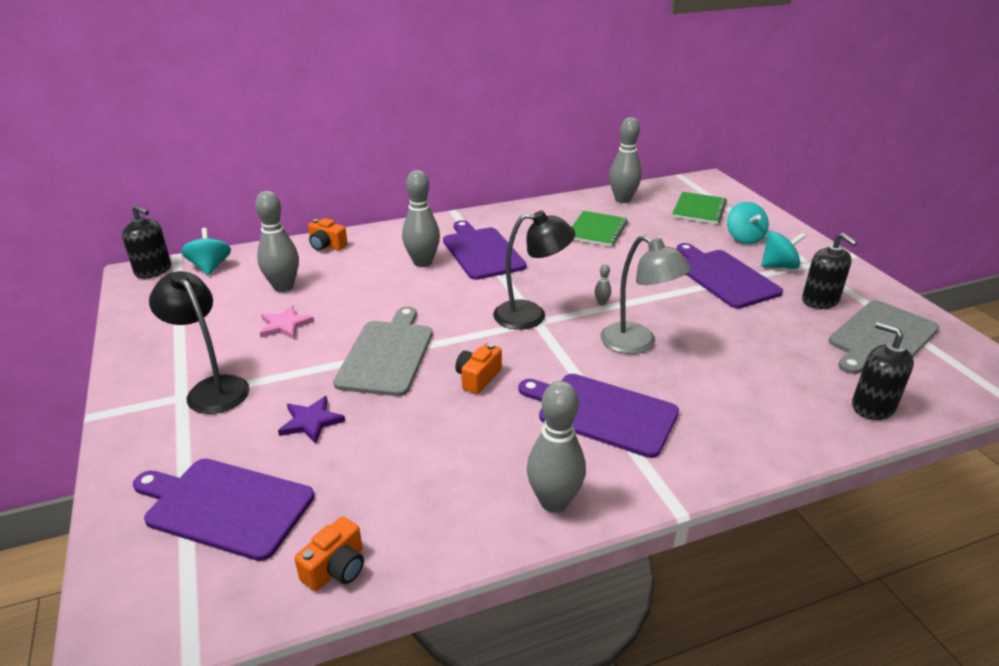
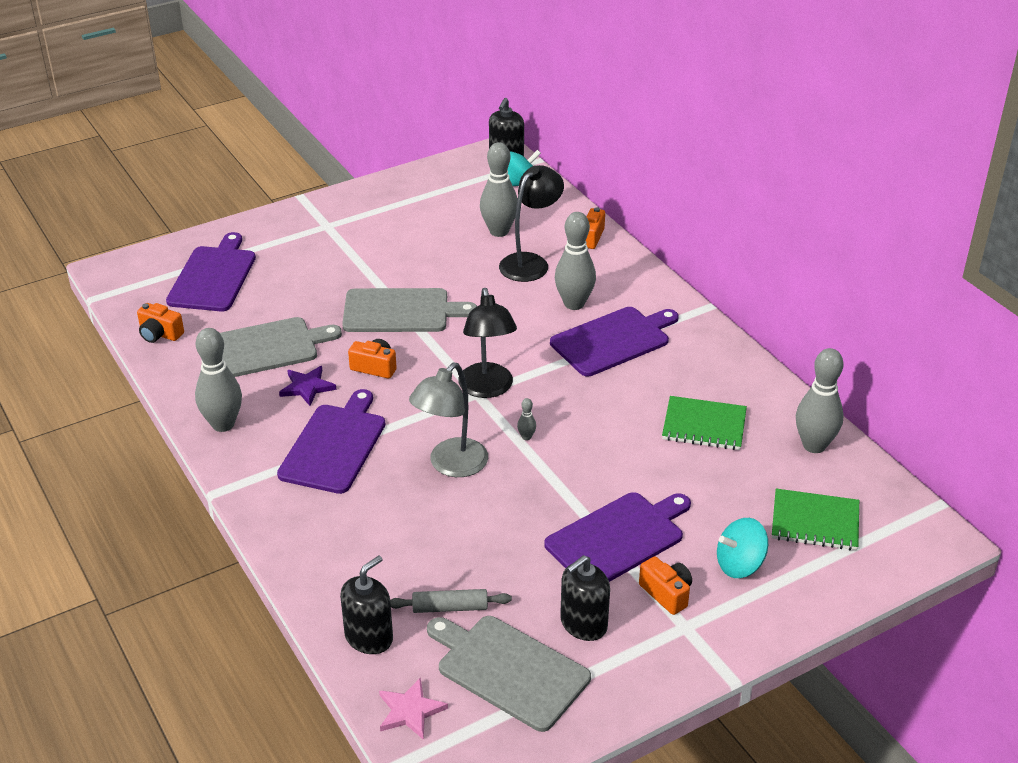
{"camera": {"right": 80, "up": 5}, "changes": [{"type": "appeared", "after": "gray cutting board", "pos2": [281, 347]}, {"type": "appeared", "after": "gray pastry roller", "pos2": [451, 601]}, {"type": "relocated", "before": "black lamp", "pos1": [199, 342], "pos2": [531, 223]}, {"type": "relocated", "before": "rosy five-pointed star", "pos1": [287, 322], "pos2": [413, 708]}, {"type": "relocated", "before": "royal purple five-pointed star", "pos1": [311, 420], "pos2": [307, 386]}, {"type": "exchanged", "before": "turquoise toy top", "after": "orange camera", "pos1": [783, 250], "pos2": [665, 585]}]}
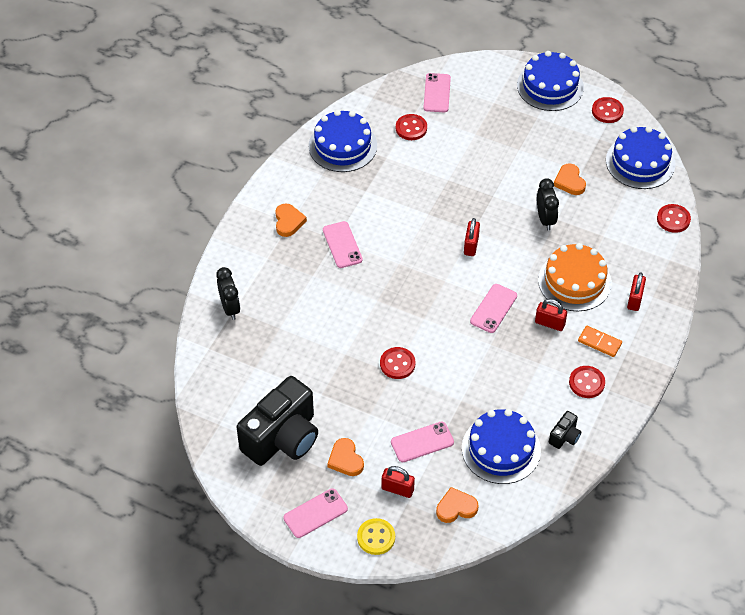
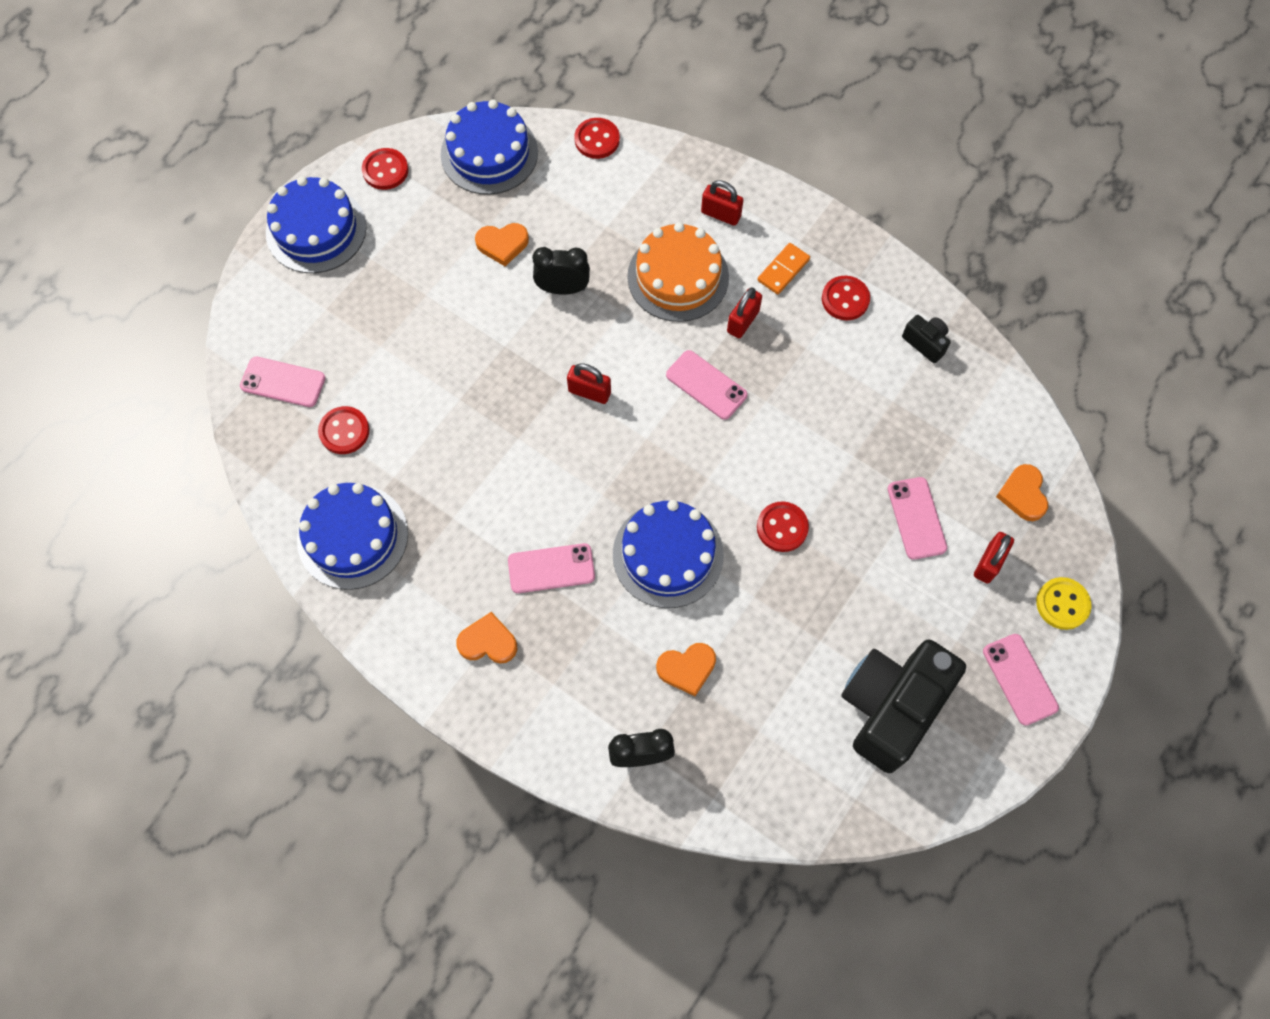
{"camera": {"right": -80, "up": 15}, "changes": [{"type": "relocated", "before": "orange heart", "pos1": [345, 457], "pos2": [686, 669]}, {"type": "relocated", "before": "royal blue gateau", "pos1": [501, 446], "pos2": [668, 554]}, {"type": "spun", "before": "black camera", "pos1": [277, 421], "pos2": [903, 706], "turn": -105}]}
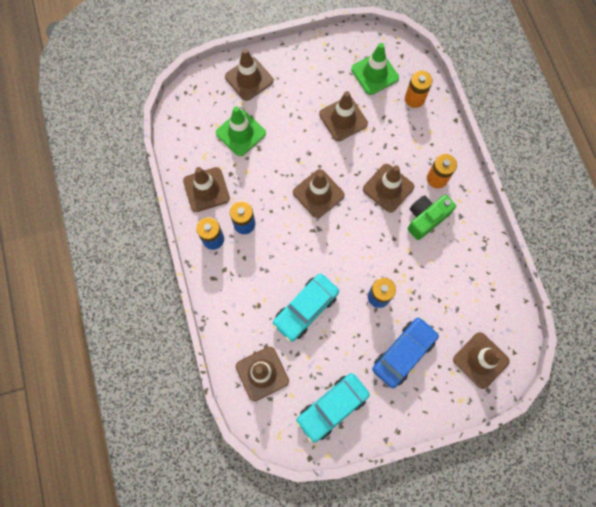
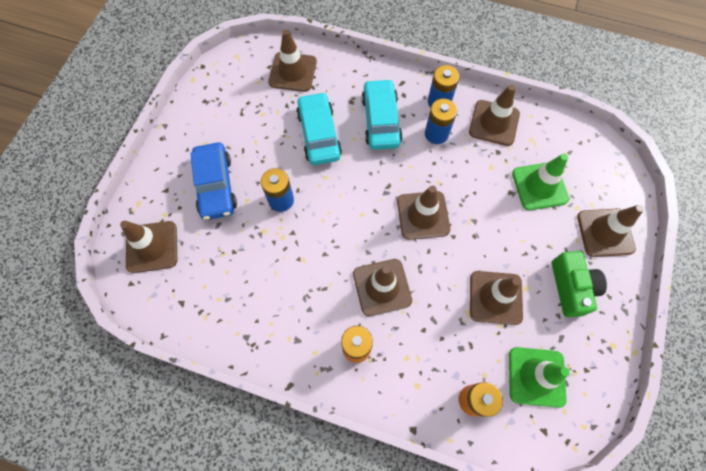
{"camera": {"right": 125, "up": -5}, "changes": [{"type": "relocated", "before": "turquoise car", "pos1": [333, 407], "pos2": [382, 114]}, {"type": "relocated", "before": "green camera", "pos1": [432, 217], "pos2": [579, 284]}]}
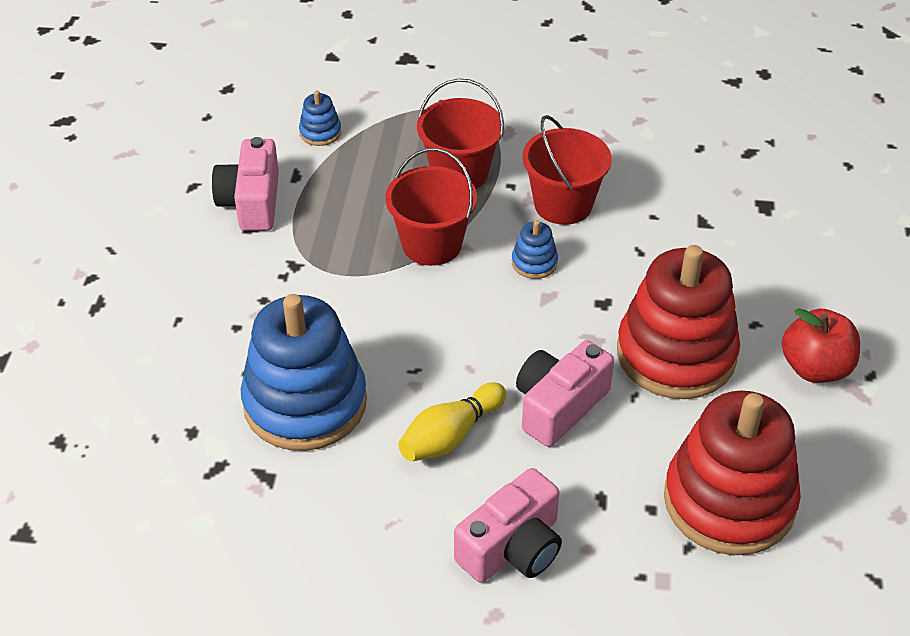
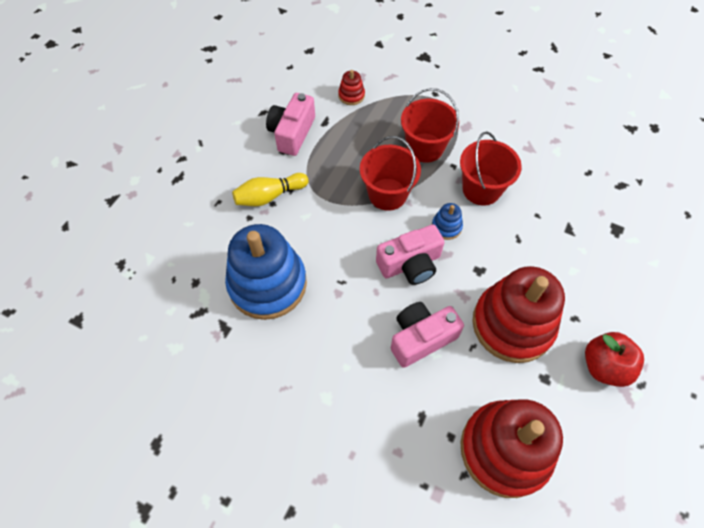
{"camera": {"right": 20, "up": 15}, "changes": [{"type": "relocated", "before": "bright yellow skittle", "pos1": [452, 421], "pos2": [270, 189]}, {"type": "relocated", "before": "rosy camera", "pos1": [508, 525], "pos2": [410, 254]}, {"type": "colour", "before": "royal blue stacking rings", "after": "crimson stacking rings", "pos1": [320, 118], "pos2": [351, 87]}]}
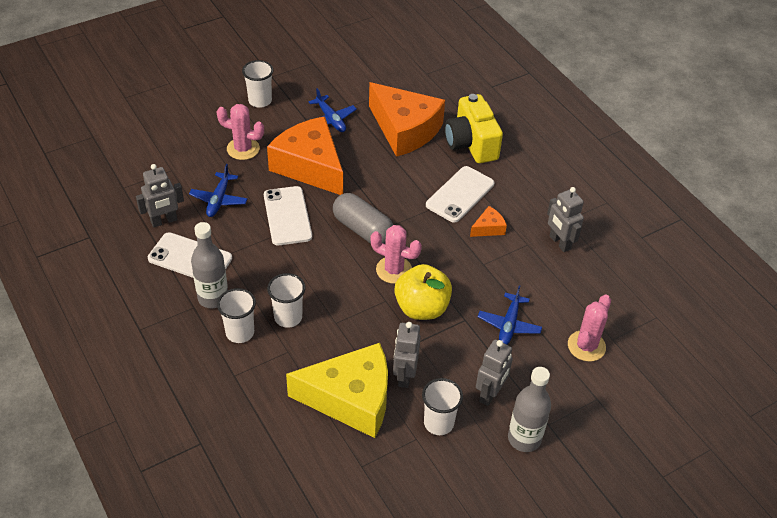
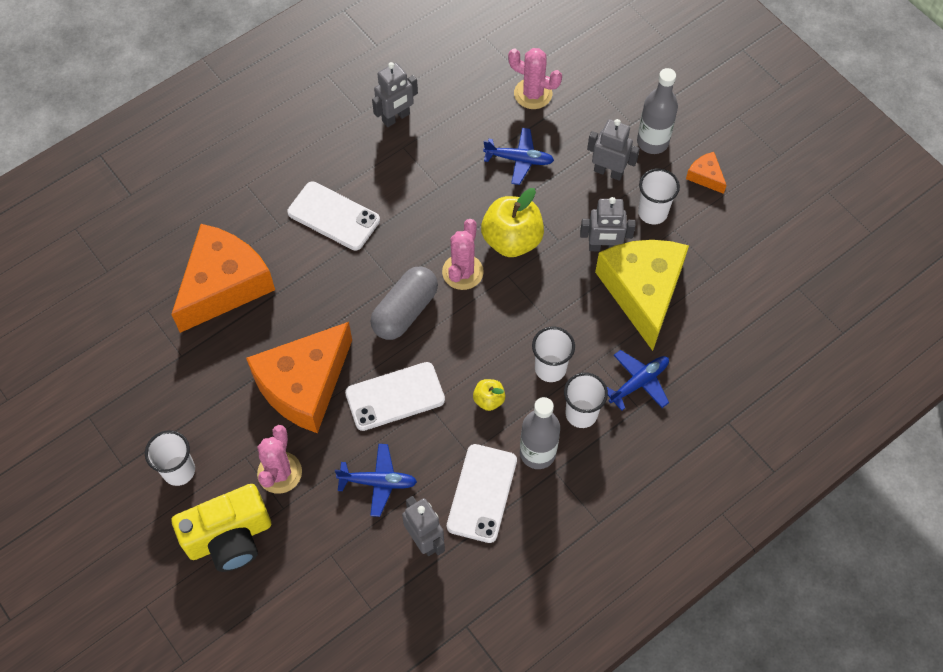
{"camera": {"right": -95, "up": 15}, "changes": [{"type": "appeared", "after": "bright yellow toy apple", "pos2": [489, 395]}, {"type": "relocated", "before": "royal blue aeroplane", "pos1": [333, 110], "pos2": [638, 380]}, {"type": "relocated", "before": "bright yellow camera", "pos1": [474, 128], "pos2": [221, 528]}, {"type": "relocated", "before": "orange cheese wedge", "pos1": [488, 221], "pos2": [706, 173]}]}
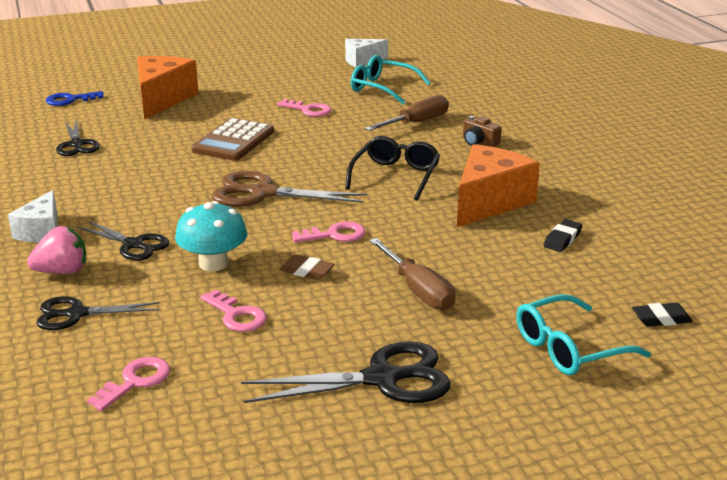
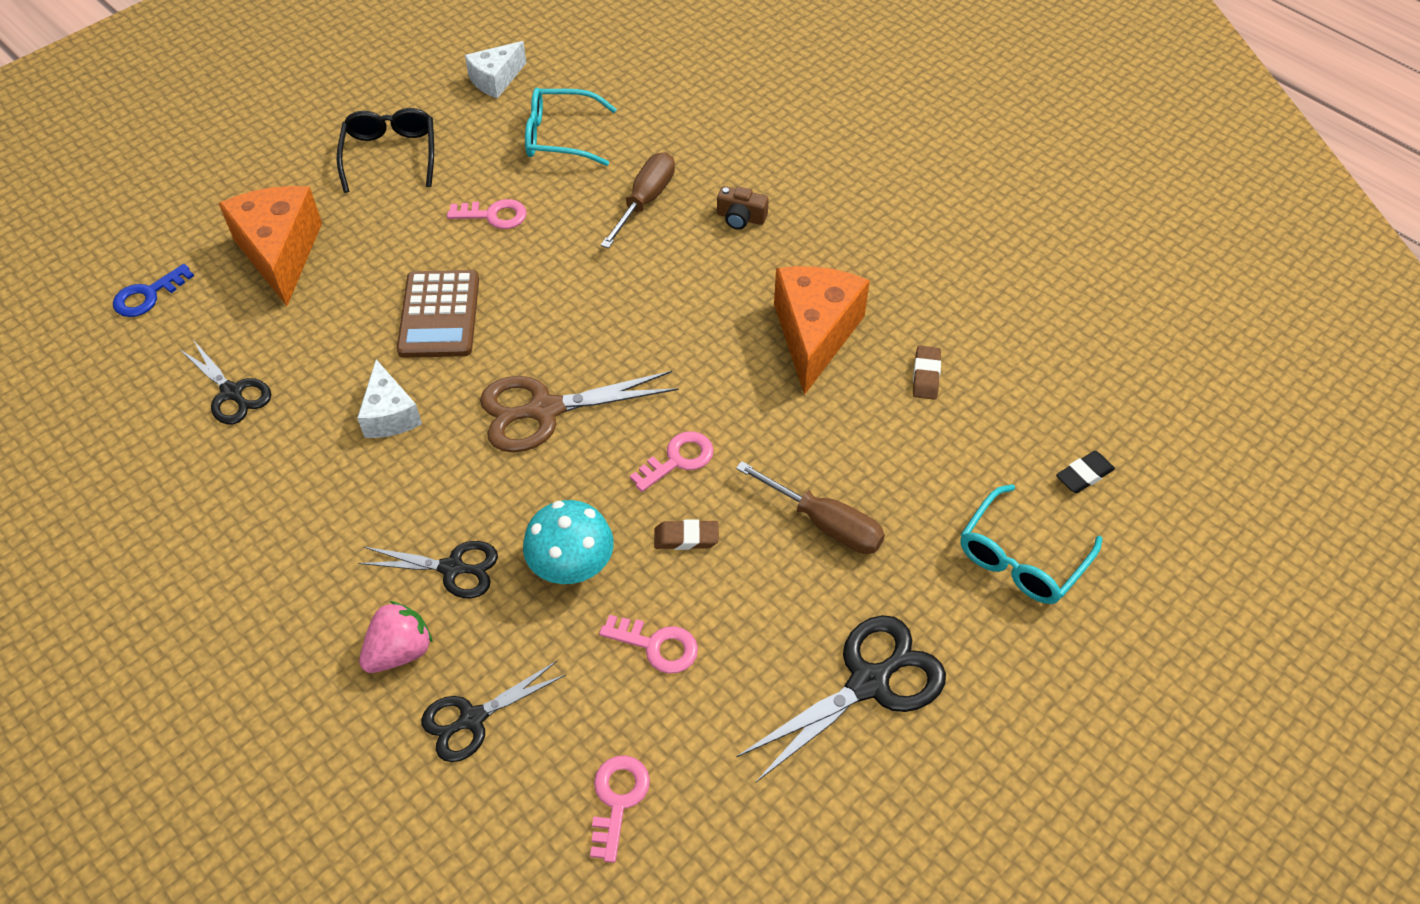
{"camera": {"right": -25, "up": 25}, "changes": [{"type": "relocated", "before": "pure white cheese wedge", "pos1": [33, 216], "pos2": [389, 398]}, {"type": "relocated", "before": "black spectacles", "pos1": [392, 168], "pos2": [385, 150]}, {"type": "colour", "before": "black eraser", "after": "russet eraser", "pos1": [562, 235], "pos2": [927, 373]}]}
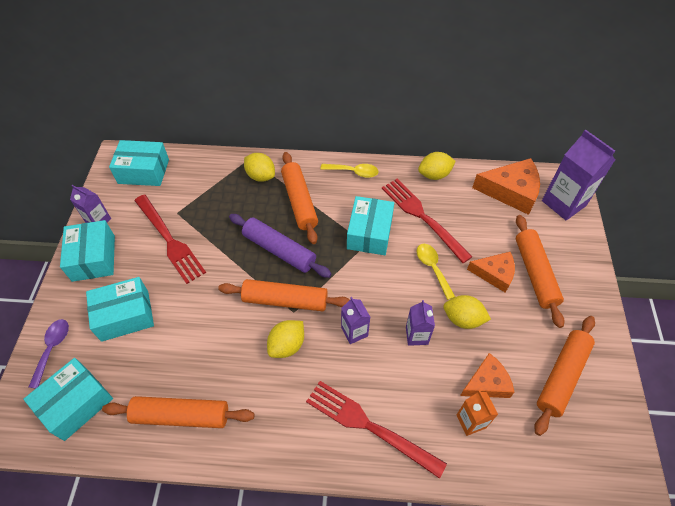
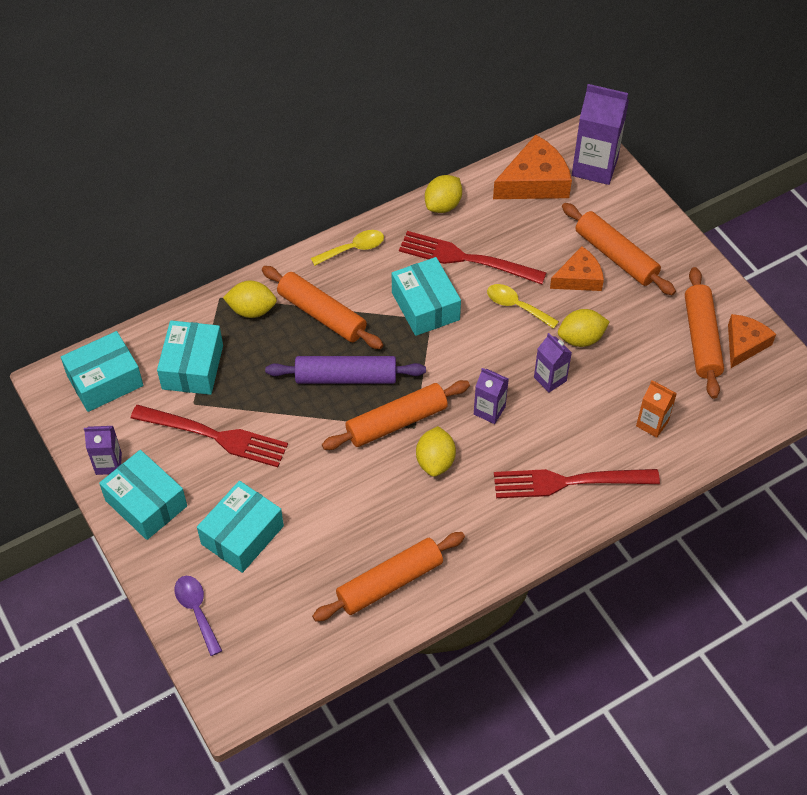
{"camera": {"right": -35, "up": 0}, "changes": [{"type": "relocated", "before": "turquoise package", "pos1": [68, 399], "pos2": [190, 357]}, {"type": "relocated", "before": "orange cheese wedge", "pos1": [487, 375], "pos2": [752, 341]}]}
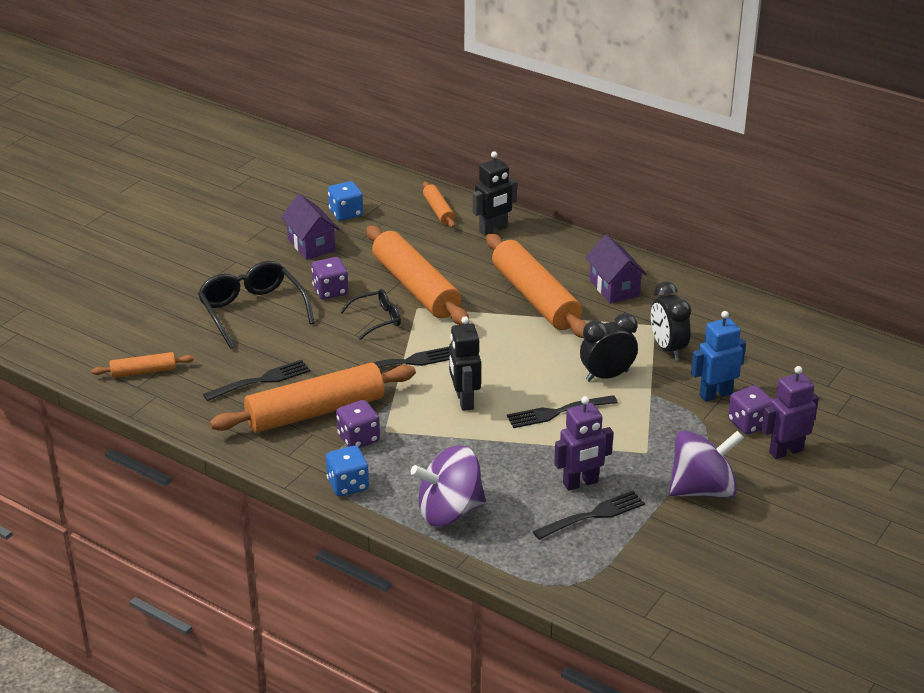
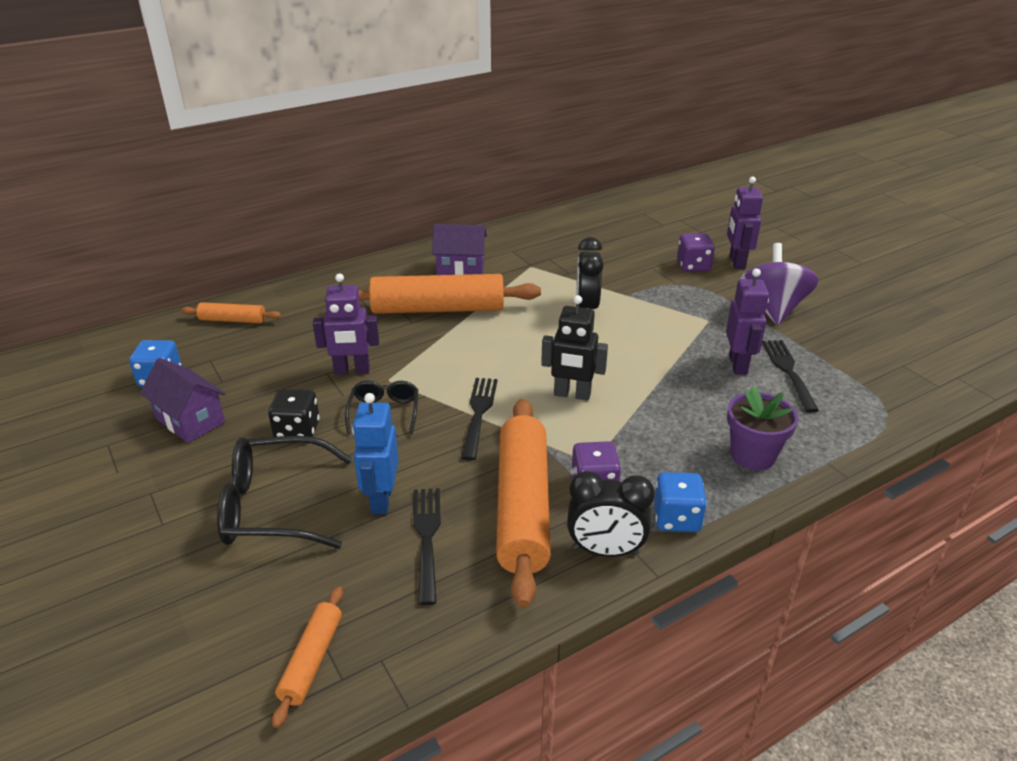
{"camera": {"right": -65, "up": 0}, "changes": [{"type": "missing", "before": "black toy robot", "pos1": [495, 193]}, {"type": "missing", "before": "black fork", "pos1": [562, 411]}, {"type": "relocated", "before": "black clock", "pos1": [671, 320], "pos2": [611, 514]}, {"type": "relocated", "before": "royal blue toy robot", "pos1": [718, 356], "pos2": [375, 453]}, {"type": "exchanged", "before": "orange pastry roller", "after": "royal purple toy robot", "pos1": [417, 275], "pos2": [346, 324]}, {"type": "exchanged", "before": "royal purple toy top", "after": "royal purple plant pot", "pos1": [448, 485], "pos2": [762, 428]}, {"type": "colour", "before": "royal purple game die", "after": "black game die", "pos1": [329, 278], "pos2": [294, 413]}, {"type": "spun", "before": "royal purple house", "pos1": [310, 227], "pos2": [183, 400], "turn": 45}]}
